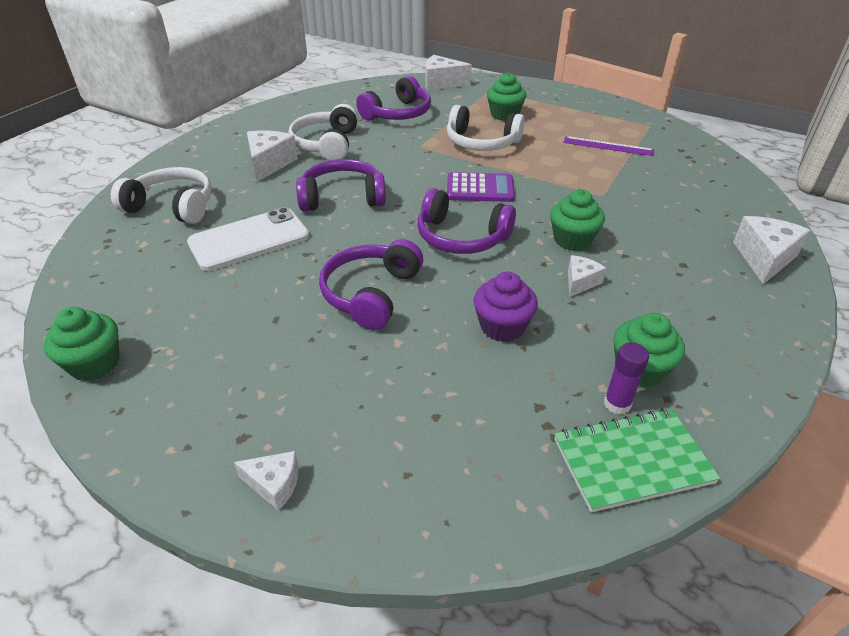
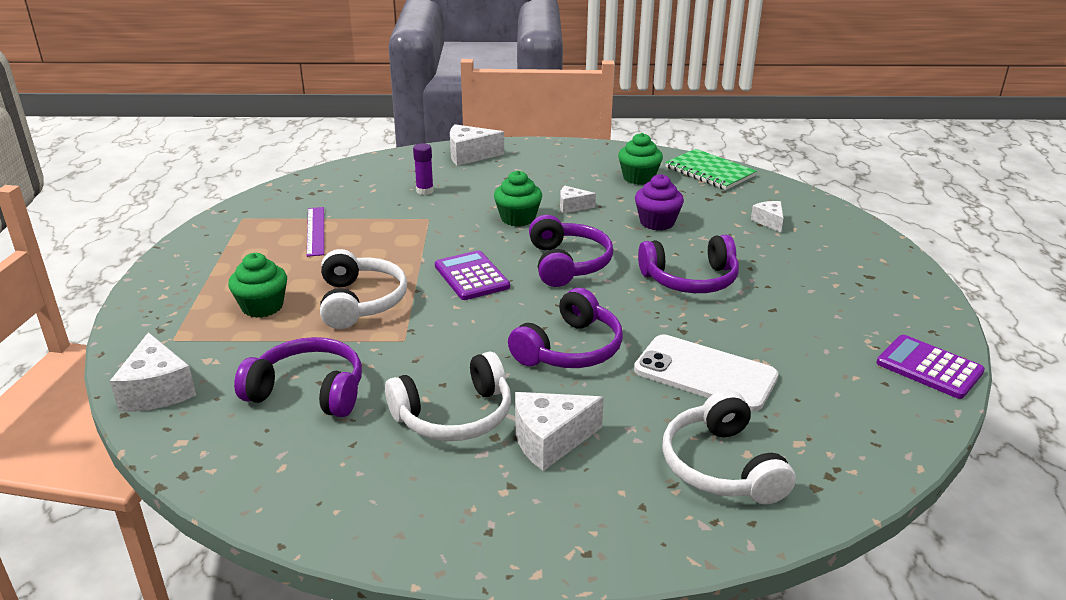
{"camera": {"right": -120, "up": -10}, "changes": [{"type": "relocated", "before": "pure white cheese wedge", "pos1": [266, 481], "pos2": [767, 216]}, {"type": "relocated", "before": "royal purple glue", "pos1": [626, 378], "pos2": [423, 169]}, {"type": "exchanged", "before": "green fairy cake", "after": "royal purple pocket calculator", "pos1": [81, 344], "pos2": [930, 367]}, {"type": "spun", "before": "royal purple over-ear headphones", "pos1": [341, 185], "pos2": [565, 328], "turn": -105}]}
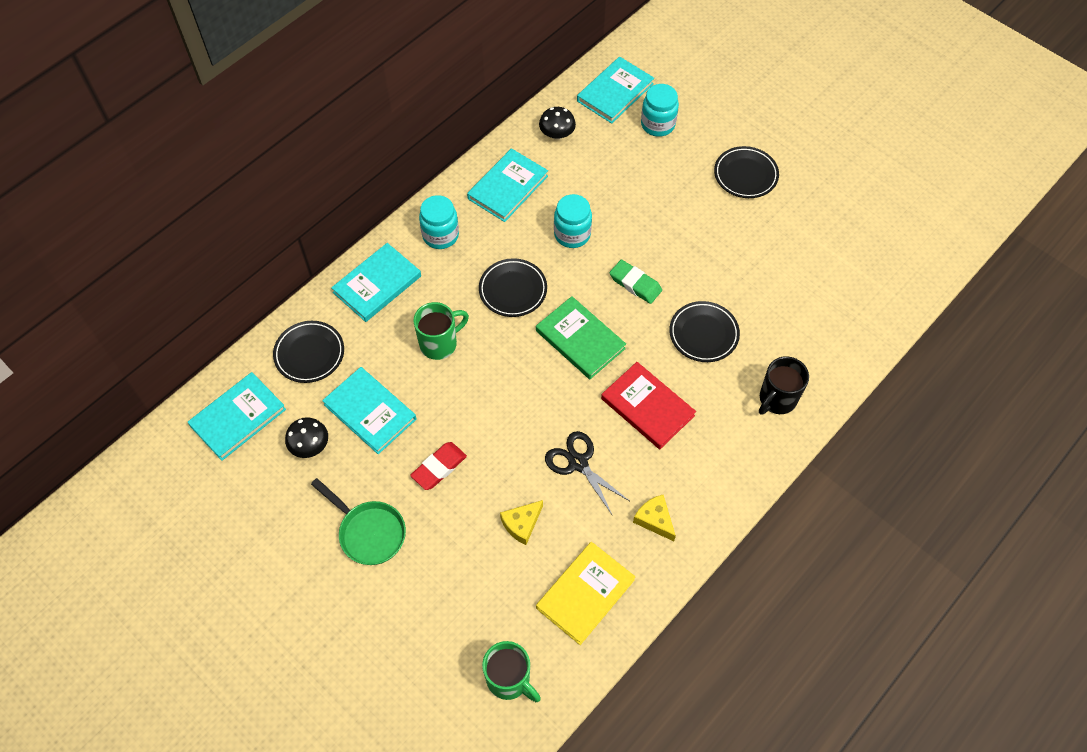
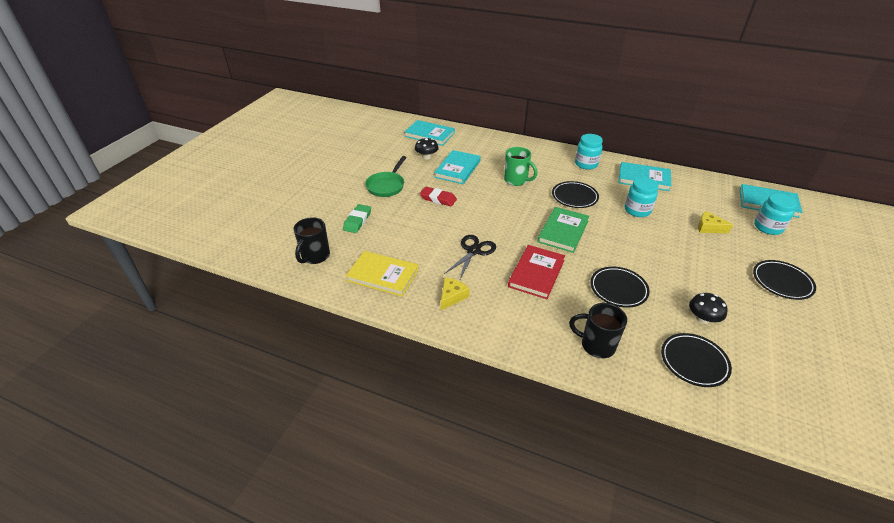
{"camera": {"right": 70, "up": -20}, "changes": [{"type": "missing", "before": "turquoise hardcover", "pos1": [376, 282]}, {"type": "relocated", "before": "black flat dish", "pos1": [308, 352], "pos2": [696, 360]}, {"type": "relocated", "before": "bright yellow cheese wedge", "pos1": [521, 522], "pos2": [715, 222]}, {"type": "relocated", "before": "black mushroom", "pos1": [557, 123], "pos2": [708, 308]}, {"type": "relocated", "before": "green eraser", "pos1": [636, 282], "pos2": [357, 218]}, {"type": "colour", "before": "green mug", "after": "black mug", "pos1": [511, 671], "pos2": [312, 240]}]}
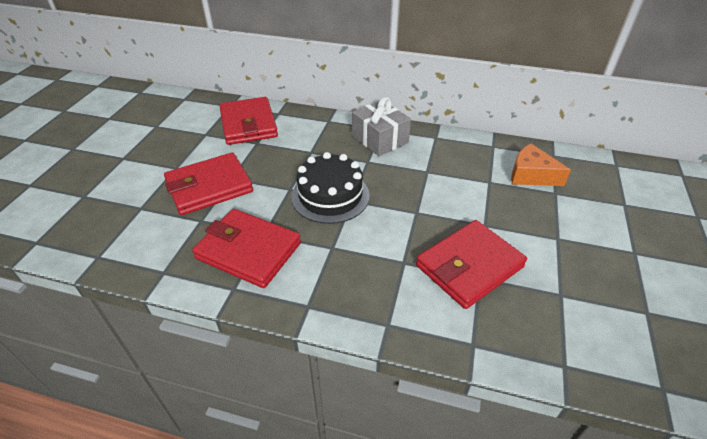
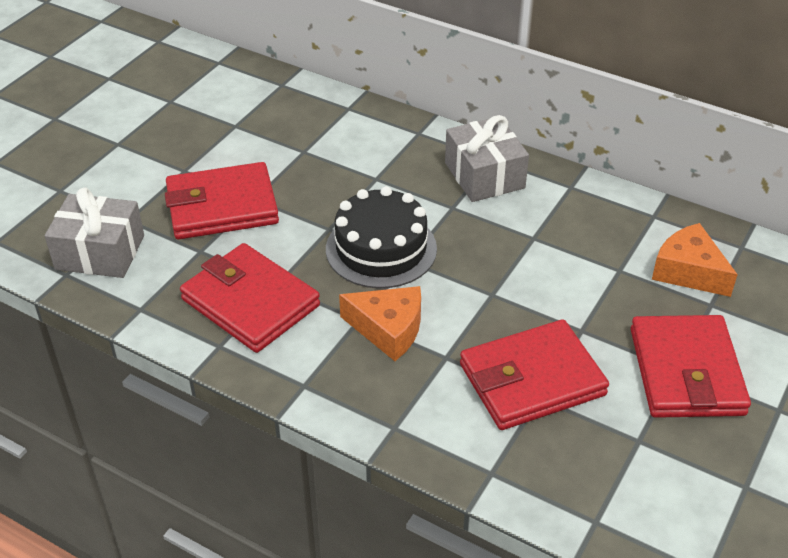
{"camera": {"right": 15, "up": 0}, "changes": [{"type": "appeared", "after": "gray present", "pos2": [94, 233]}, {"type": "appeared", "after": "orange cheese wedge", "pos2": [380, 323]}, {"type": "relocated", "before": "crimson card wallet", "pos1": [248, 121], "pos2": [691, 366]}]}
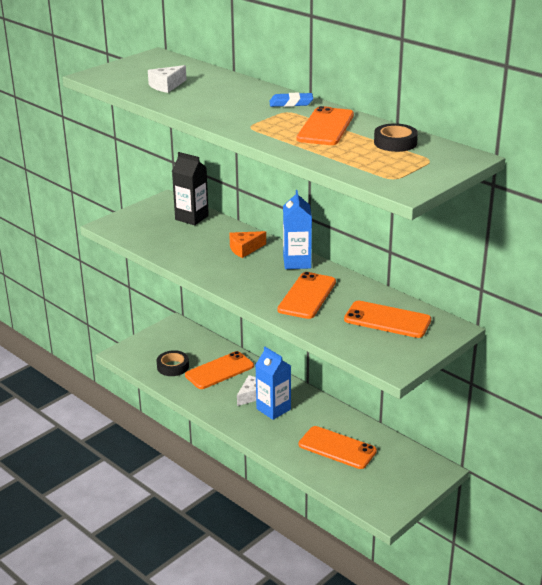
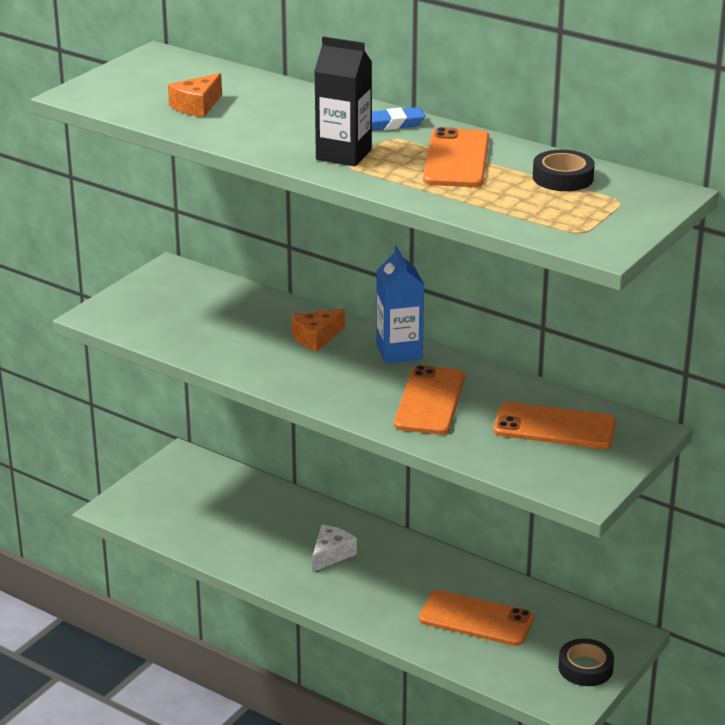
{"camera": {"right": -10, "up": 0}, "changes": [{"type": "missing", "before": "orange phone", "pos1": [219, 370]}, {"type": "missing", "before": "royal blue juice carton", "pos1": [273, 383]}, {"type": "relocated", "before": "black sticky tape", "pos1": [173, 363], "pos2": [586, 662]}, {"type": "relocated", "before": "black juice carton", "pos1": [190, 188], "pos2": [343, 101]}, {"type": "colour", "before": "pure white cheese wedge", "after": "orange cheese wedge", "pos1": [167, 79], "pos2": [195, 95]}]}
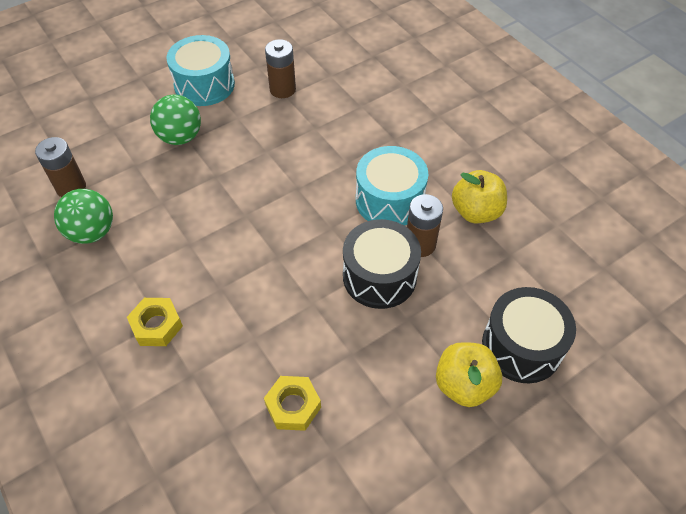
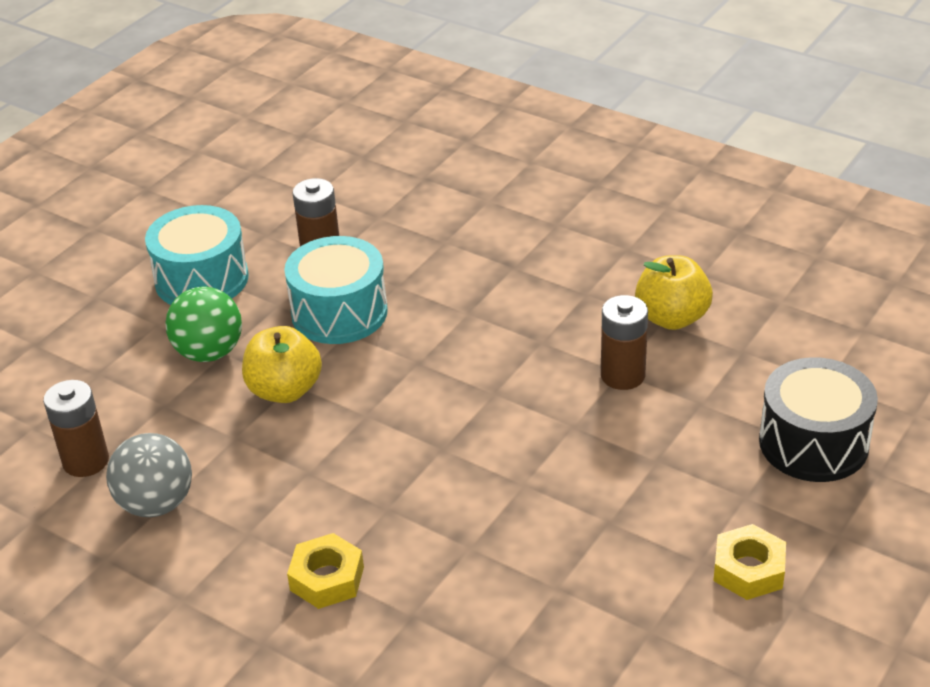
{"camera": {"right": -20, "up": -15}, "changes": [{"type": "missing", "before": "black toy drum", "pos1": [382, 264]}, {"type": "relocated", "before": "bright yellow hexagon nut", "pos1": [292, 403], "pos2": [749, 562]}, {"type": "relocated", "before": "turquoise toy drum", "pos1": [392, 186], "pos2": [336, 290]}, {"type": "relocated", "before": "bright yellow toy apple", "pos1": [469, 374], "pos2": [282, 364]}, {"type": "colour", "before": "green sphere", "after": "gray sphere", "pos1": [83, 216], "pos2": [149, 475]}]}
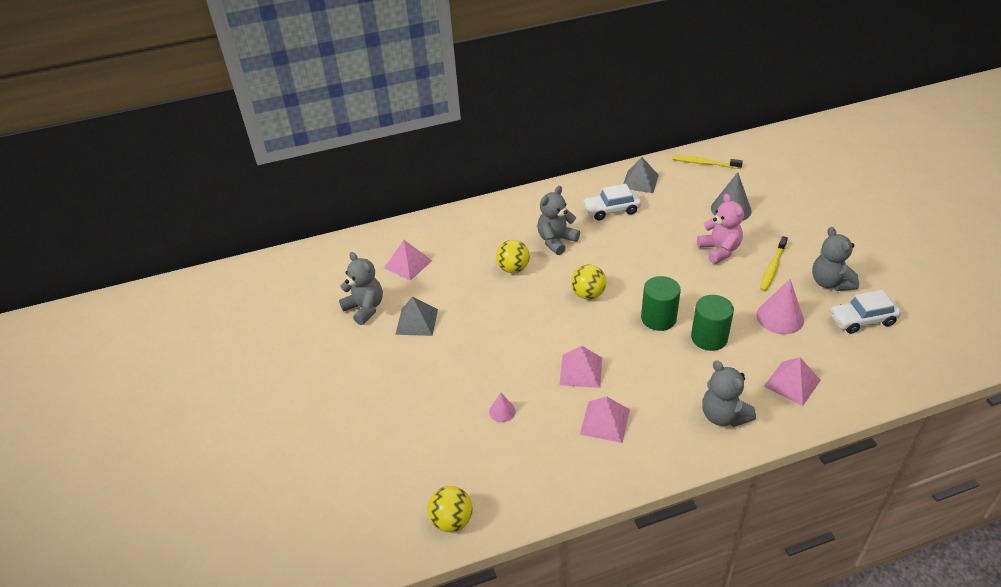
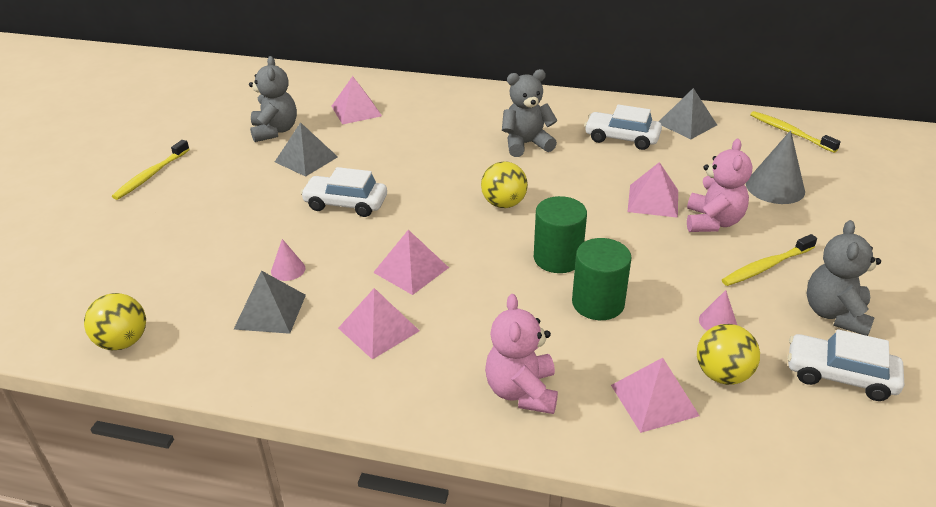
{"camera": {"right": 30, "up": -5}, "changes": [{"type": "appeared", "after": "bright yellow toothbrush", "pos2": [151, 170]}, {"type": "appeared", "after": "gray pyramid shape", "pos2": [270, 302]}, {"type": "appeared", "after": "pure white car", "pos2": [344, 192]}, {"type": "appeared", "after": "rosy pyramid shape", "pos2": [652, 190]}, {"type": "relocated", "before": "bright yellow sphere", "pos1": [513, 256], "pos2": [728, 354]}, {"type": "colour", "before": "gray teddy bear", "after": "rosy teddy bear", "pos1": [729, 393], "pos2": [521, 354]}, {"type": "size", "before": "rosy cone shape", "pos1": [780, 306], "pos2": [718, 310], "scale": 0.53}]}
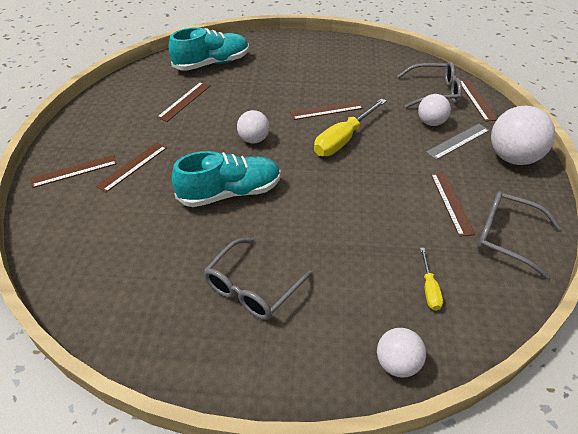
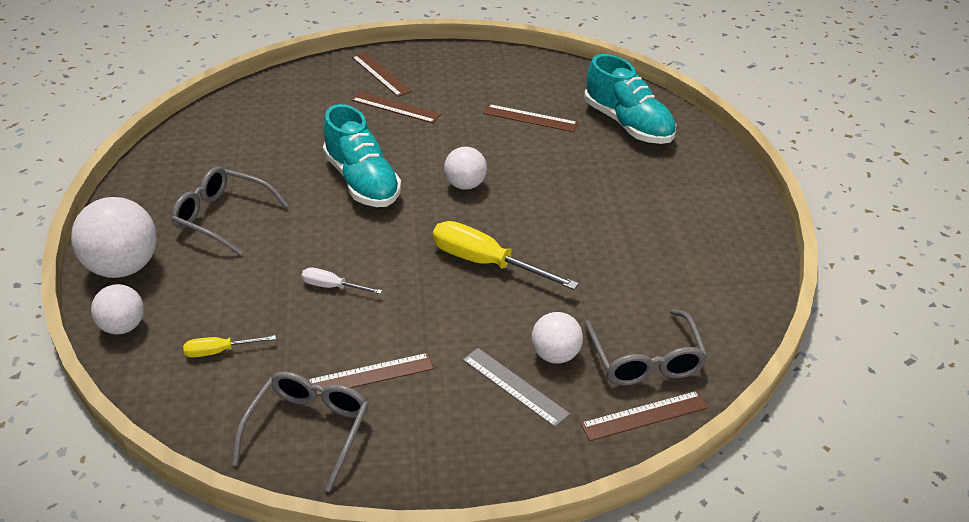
{"camera": {"right": 80, "up": -5}, "changes": [{"type": "missing", "before": "russet measuring stick", "pos1": [326, 110]}, {"type": "appeared", "after": "pure white hand screwdriver", "pos2": [342, 281]}, {"type": "relocated", "before": "pure white sphere", "pos1": [523, 135], "pos2": [114, 237]}]}
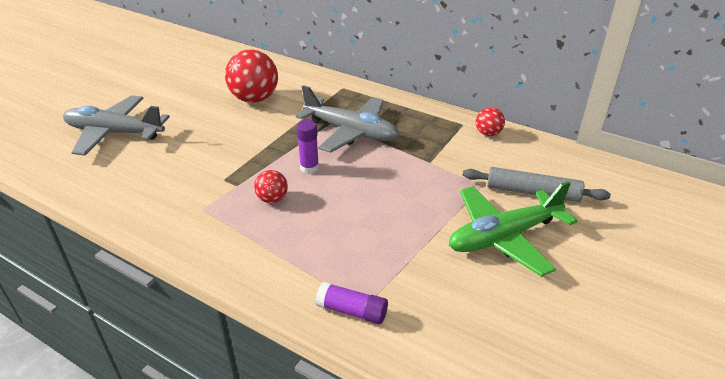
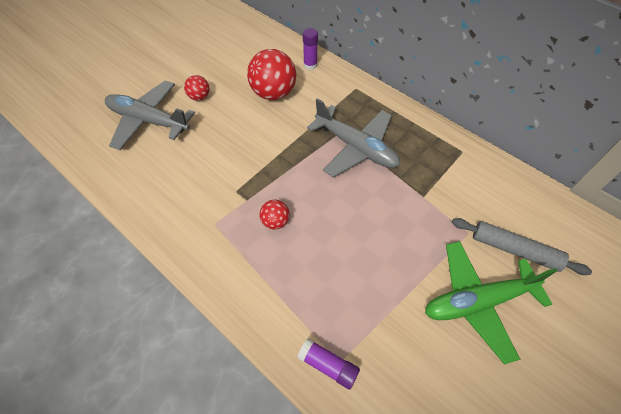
{"camera": {"right": 10, "up": 20}, "changes": [{"type": "relocated", "before": "royal purple glue", "pos1": [307, 147], "pos2": [310, 49]}, {"type": "relocated", "before": "crimson sphere", "pos1": [490, 121], "pos2": [196, 88]}]}
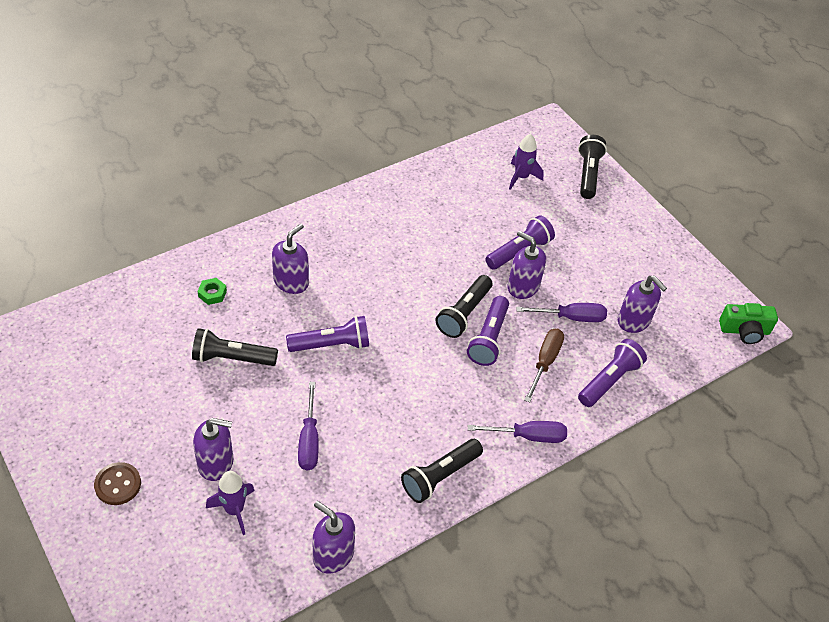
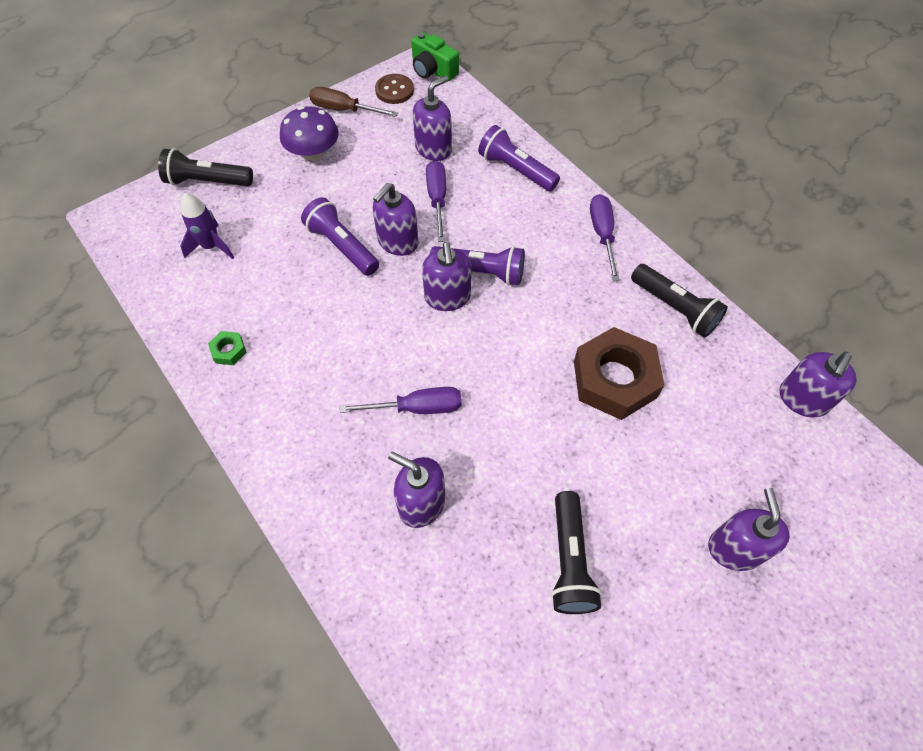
{"camera": {"right": -90, "up": 10}, "changes": [{"type": "missing", "before": "royal purple spaceship", "pos1": [230, 503]}, {"type": "missing", "before": "royal purple pocket torch", "pos1": [327, 334]}, {"type": "appeared", "after": "royal purple mushroom", "pos2": [309, 133]}, {"type": "appeared", "after": "russet hexagon nut", "pos2": [619, 373]}, {"type": "relocated", "before": "russet sewing button", "pos1": [117, 483], "pos2": [394, 89]}, {"type": "relocated", "before": "green hexagon nut", "pos1": [212, 291], "pos2": [227, 348]}, {"type": "relocated", "before": "royal purple hand screwdriver", "pos1": [308, 426], "pos2": [400, 400]}, {"type": "relocated", "before": "russet hand screwdriver", "pos1": [544, 365], "pos2": [353, 102]}, {"type": "exchanged", "before": "black pocket torch", "after": "royal purple soap dispenser", "pos1": [464, 306], "pos2": [446, 276]}, {"type": "spun", "before": "green camera", "pos1": [748, 323], "pos2": [435, 56], "turn": 135}]}
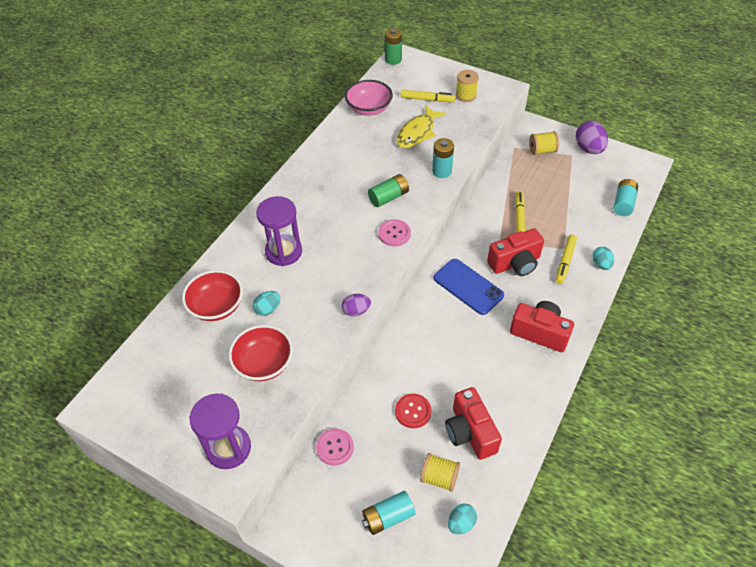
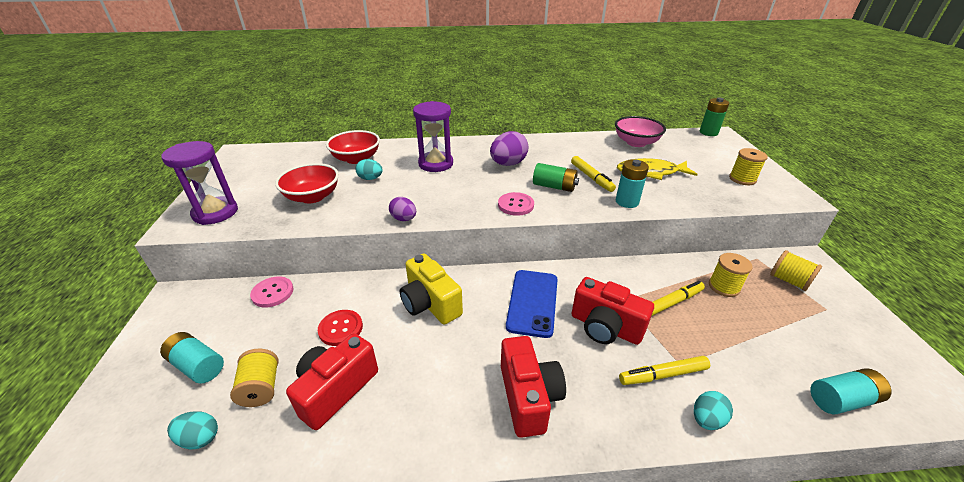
{"camera": {"right": 55, "up": -15}, "changes": [{"type": "appeared", "after": "bright yellow camera", "pos2": [431, 289]}, {"type": "appeared", "after": "bright yellow spool", "pos2": [731, 275]}, {"type": "relocated", "before": "bright yellow felt pen", "pos1": [428, 96], "pos2": [593, 174]}, {"type": "relocated", "before": "royal purple egg", "pos1": [591, 137], "pos2": [509, 148]}]}
